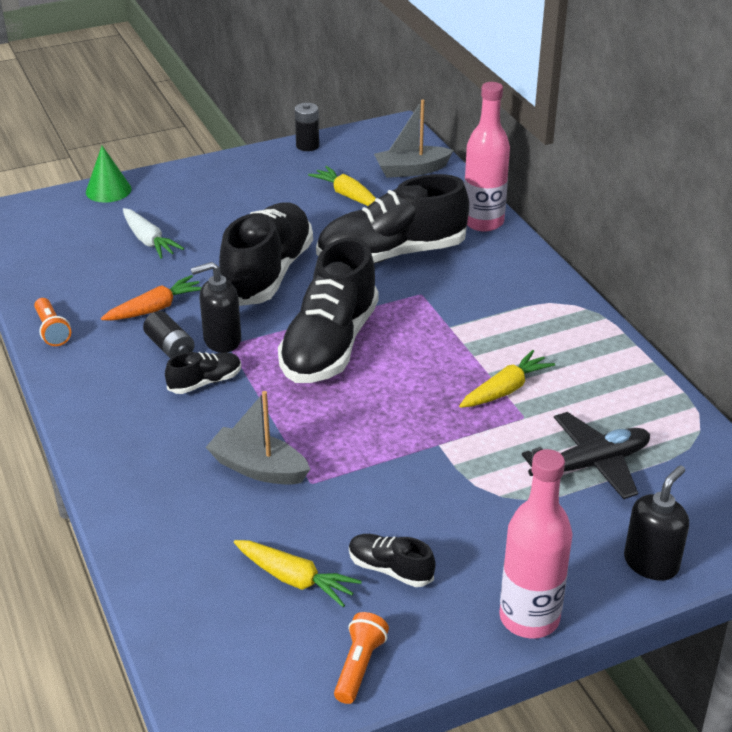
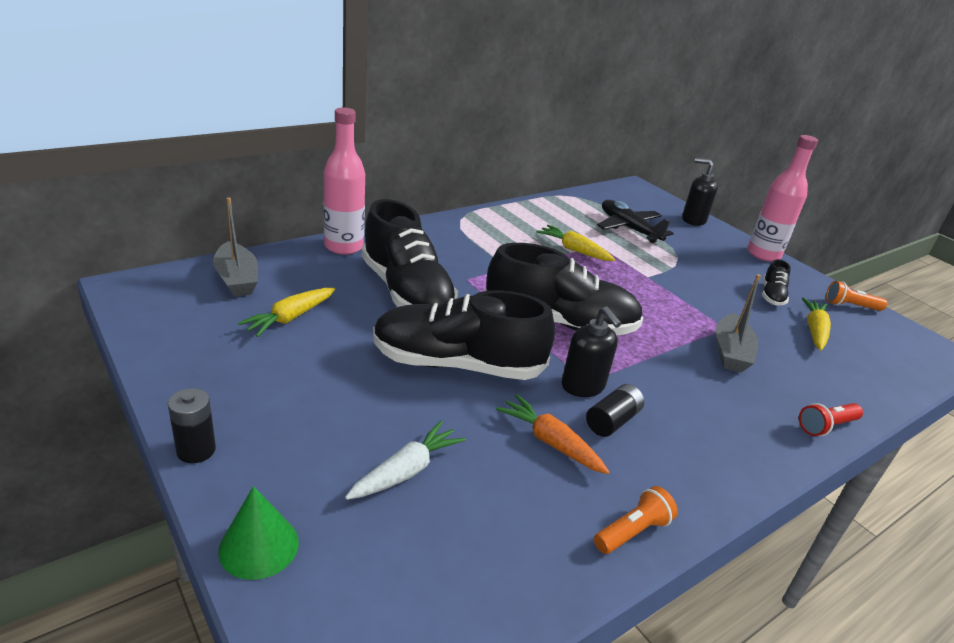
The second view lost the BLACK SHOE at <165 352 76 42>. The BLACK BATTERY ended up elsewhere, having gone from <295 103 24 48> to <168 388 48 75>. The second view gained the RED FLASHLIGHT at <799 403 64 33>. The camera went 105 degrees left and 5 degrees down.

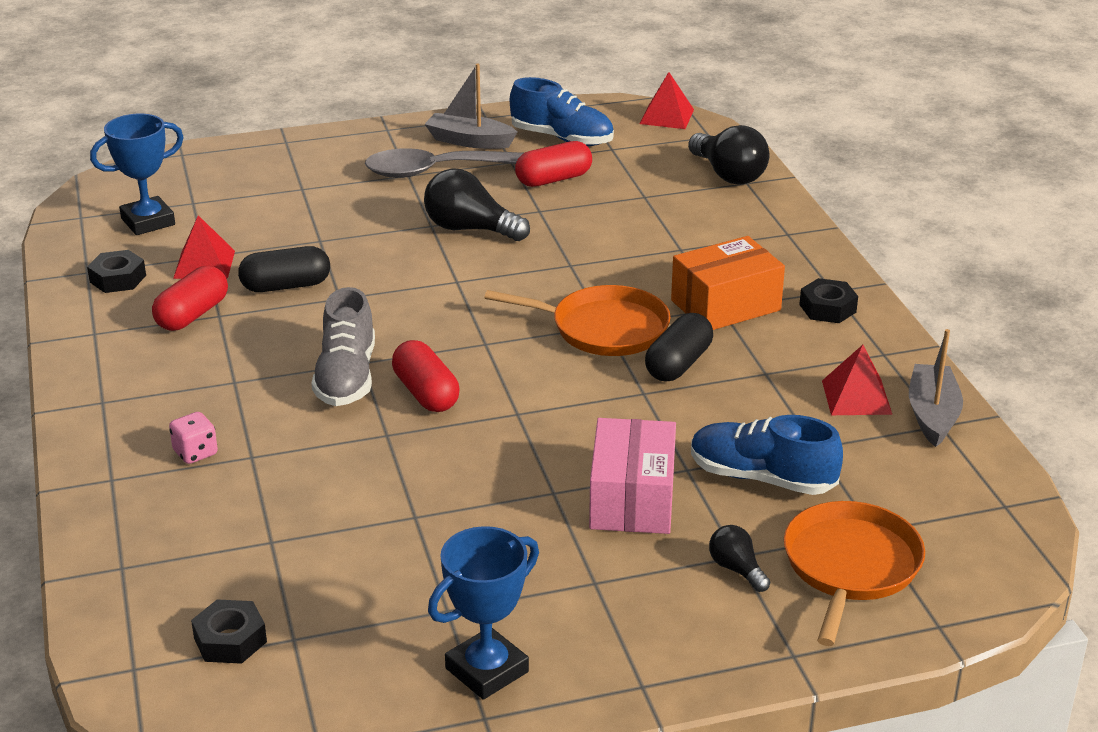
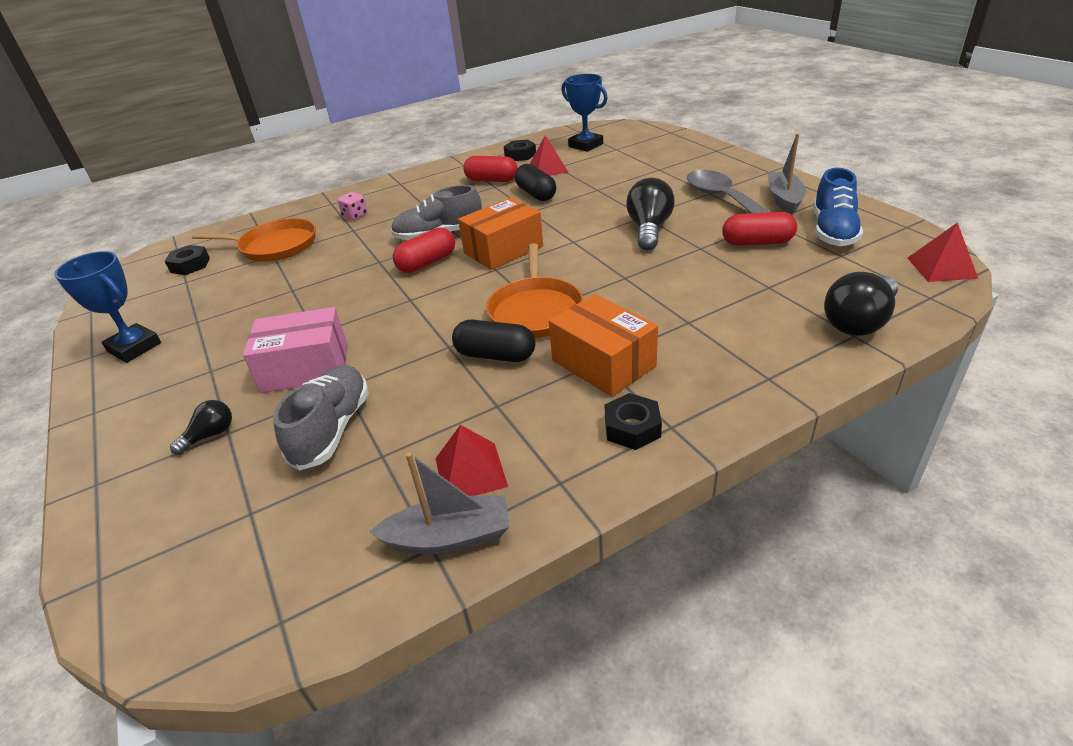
The RED CAPSULE at <515 141 77 46> ended up facing another way, 45 degrees counterclockwise from before. What was the BLUE SHOE at <691 415 152 80> turned into the GREY SHOE at <273 365 96 106>. The ORANGE PAN ended up elsewhere, having gone from <784 501 141 145> to <192 218 124 43>. The second view gained the ORANGE BOX at <458 197 85 73>. The camera went 80 degrees right and 5 degrees up.

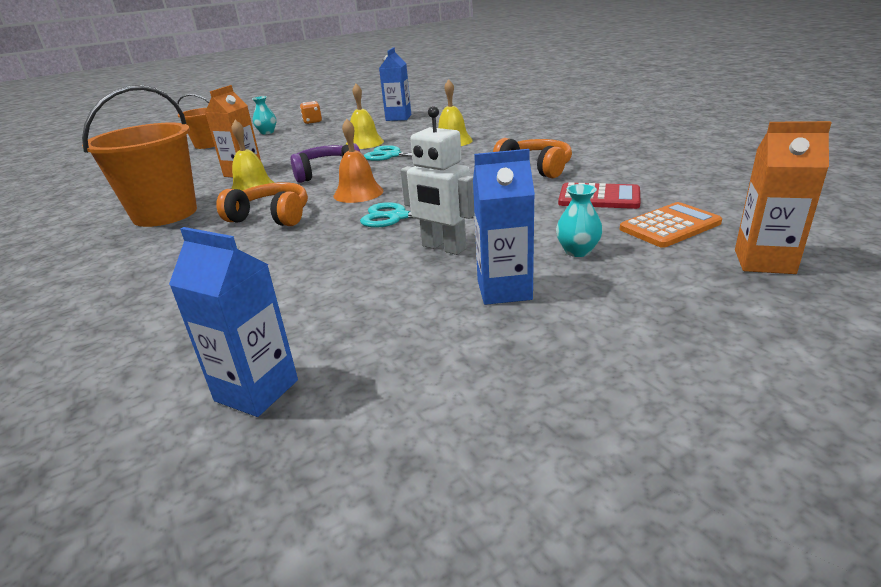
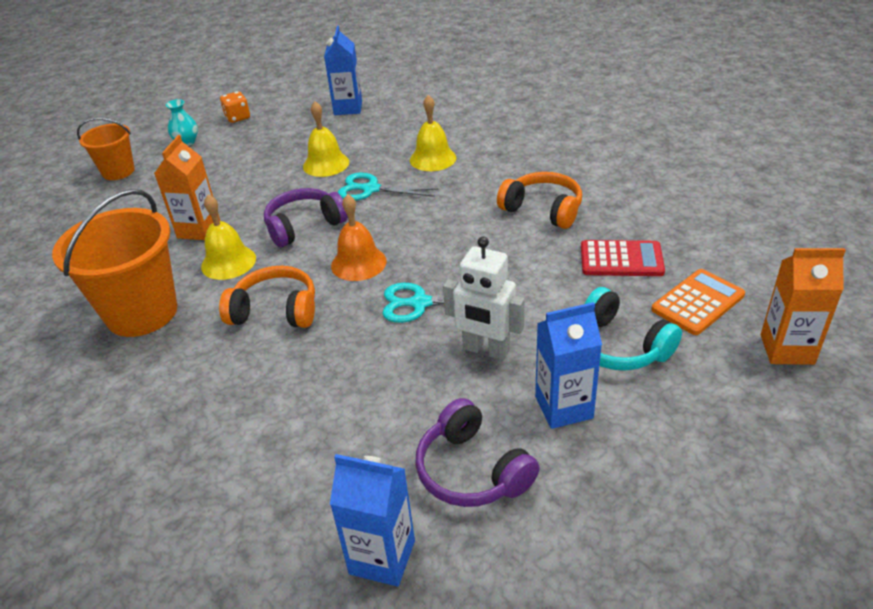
Where the TURQUOISE VASE stood at <556 184 47 73>, the TURQUOISE HEADPHONES came to stand at <585 287 97 84>. The second view gained the PURPLE HEADPHONES at <416 398 124 109>. The camera went 10 degrees left and 10 degrees up.

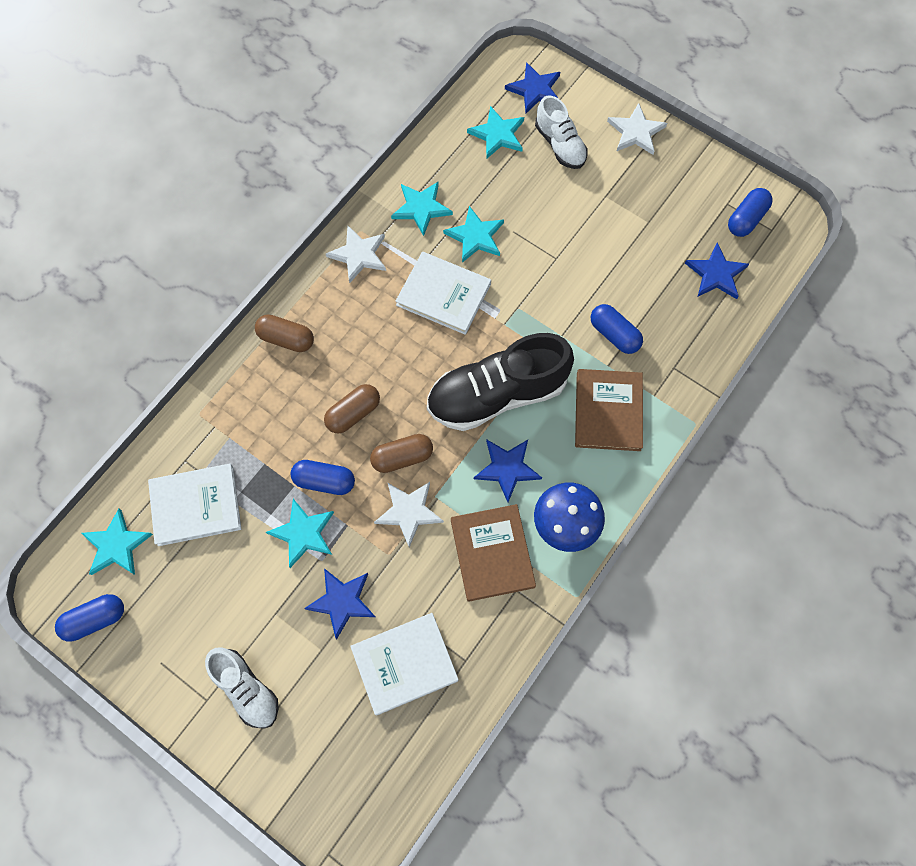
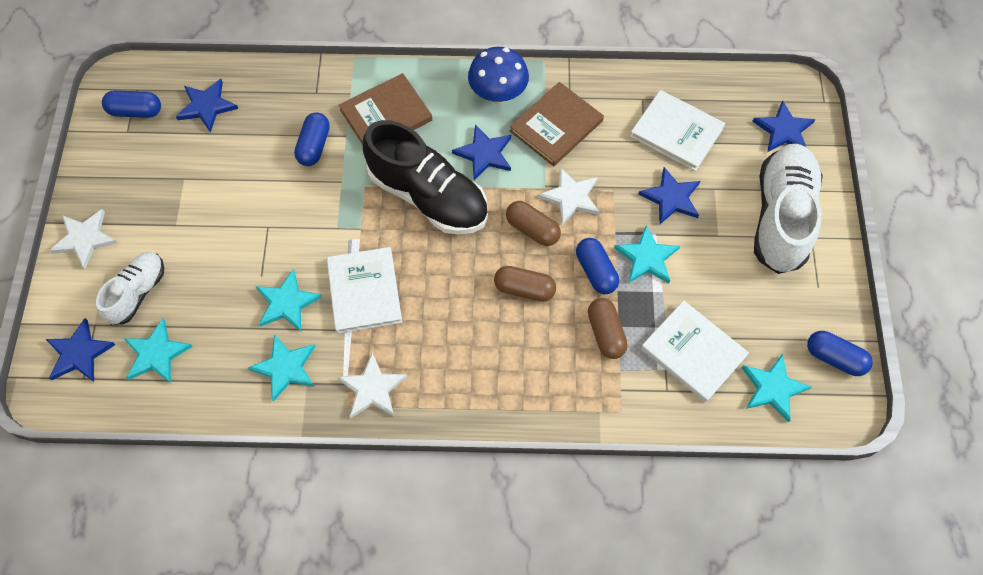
The size of the WHITE SHOE at <205 647 74 82> changed by a factor of 1.78. The BROWN CAPSULE ended up elsewhere, having gone from <255 314 59 38> to <588 298 40 61>. The second view gained the BLUE STAR at <752 100 64 52>. The camera went 125 degrees left and 5 degrees down.

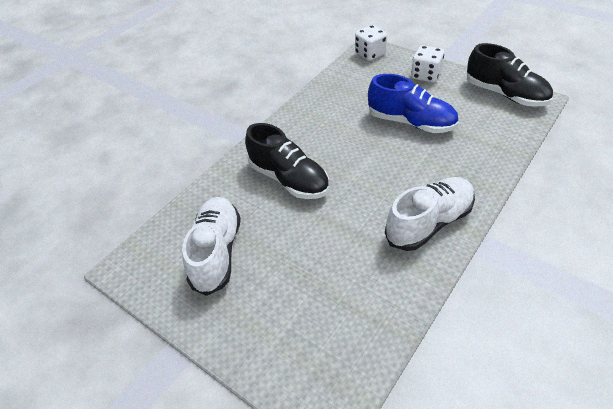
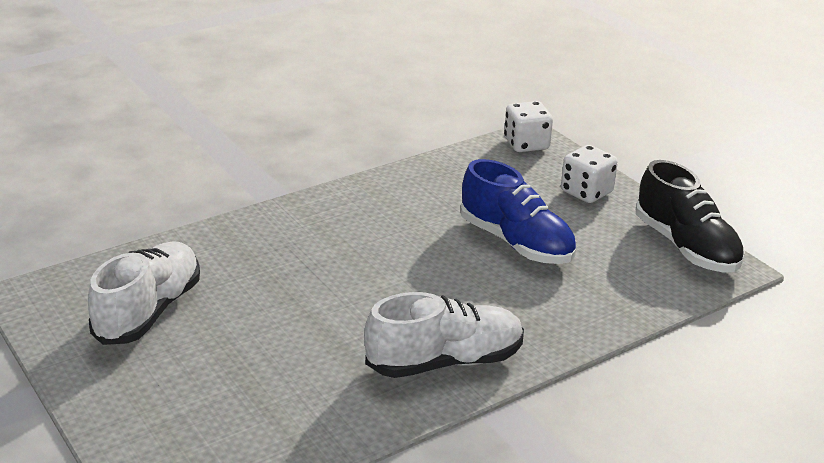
The second view lost the BLACK SHOE at <245 123 84 76>. The camera went 15 degrees right and 15 degrees down.

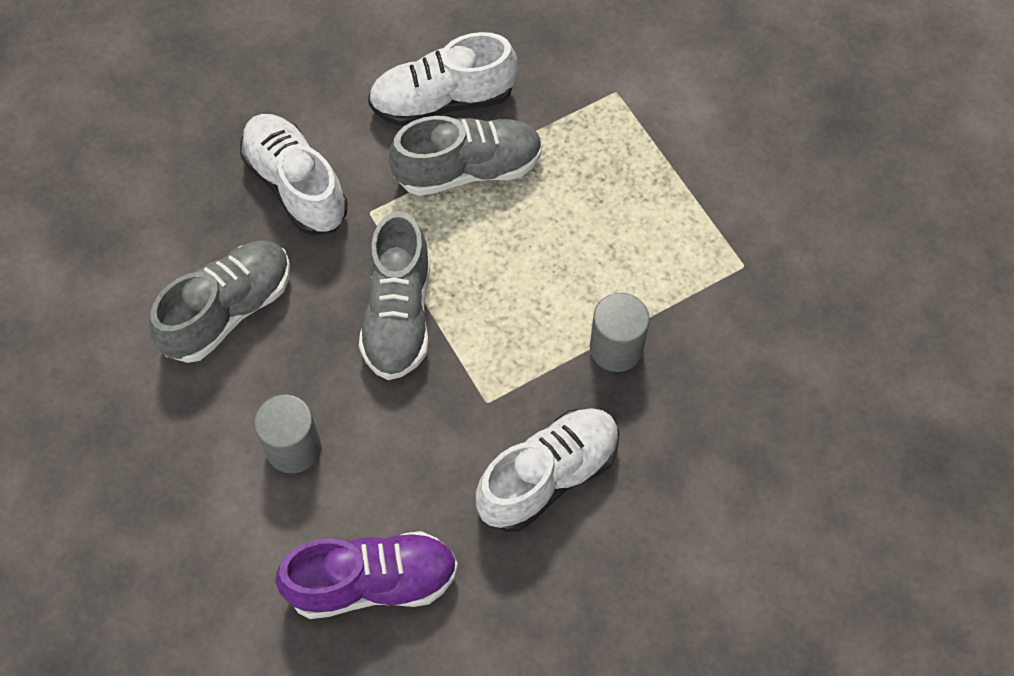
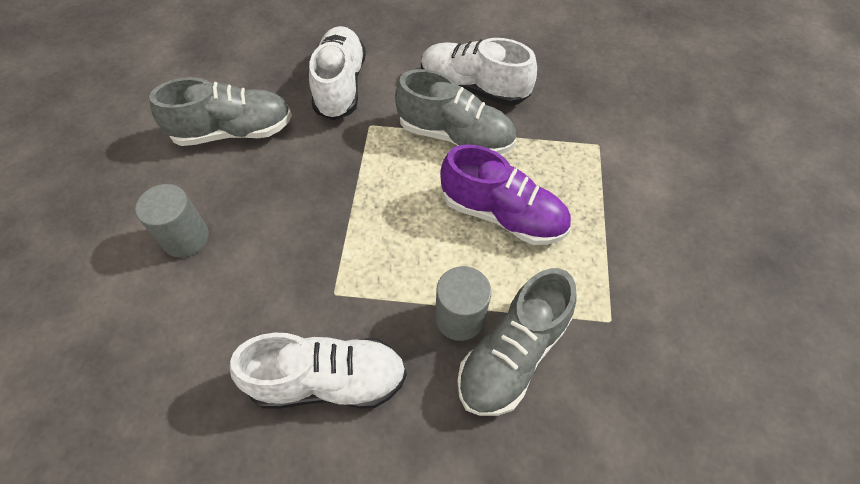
The PURPLE SHOE ended up elsewhere, having gone from <275 531 183 88> to <440 144 131 101>. The GREY SHOE ended up elsewhere, having gone from <359 211 71 169> to <457 268 120 148>. The camera went 35 degrees right and 5 degrees down.

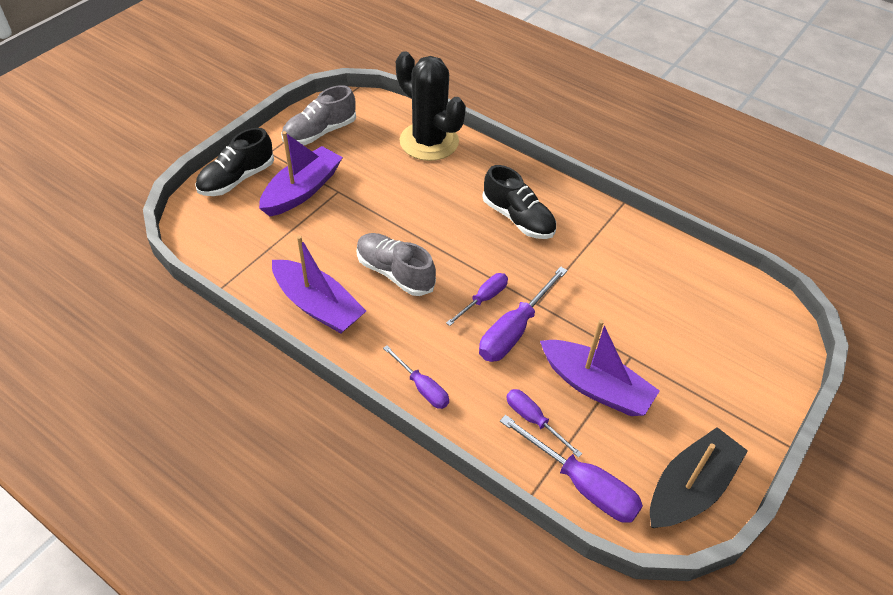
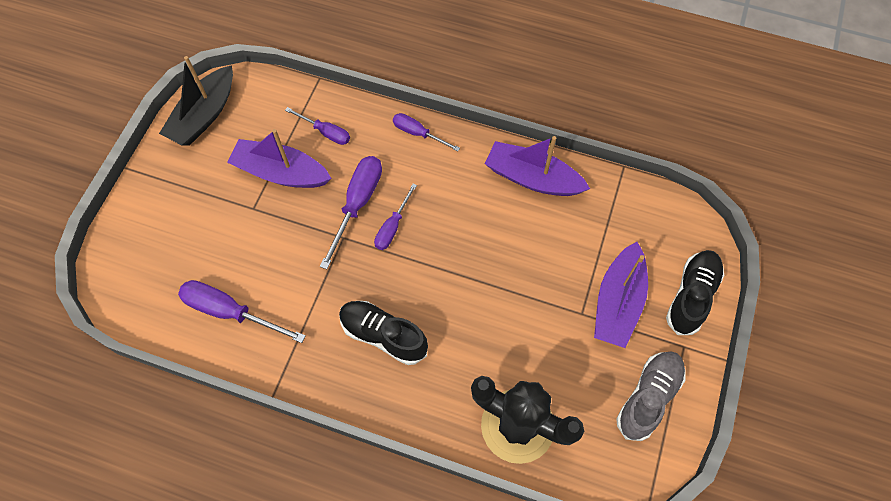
The second view lost the GREY SHOE at <357 233 79 63>. The PURPLE SCREWDRIVER ended up elsewhere, having gone from <500 415 143 108> to <178 280 128 63>. The camera went 165 degrees right and 15 degrees up.

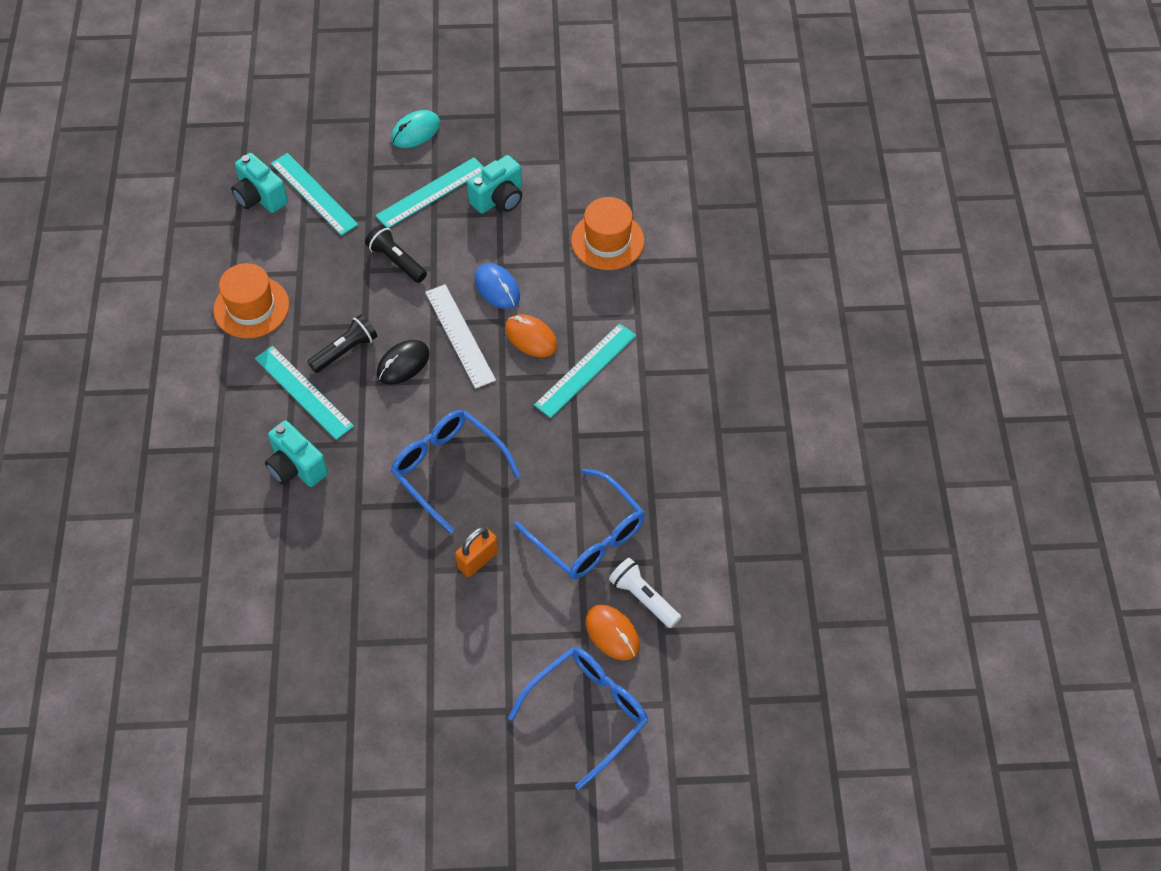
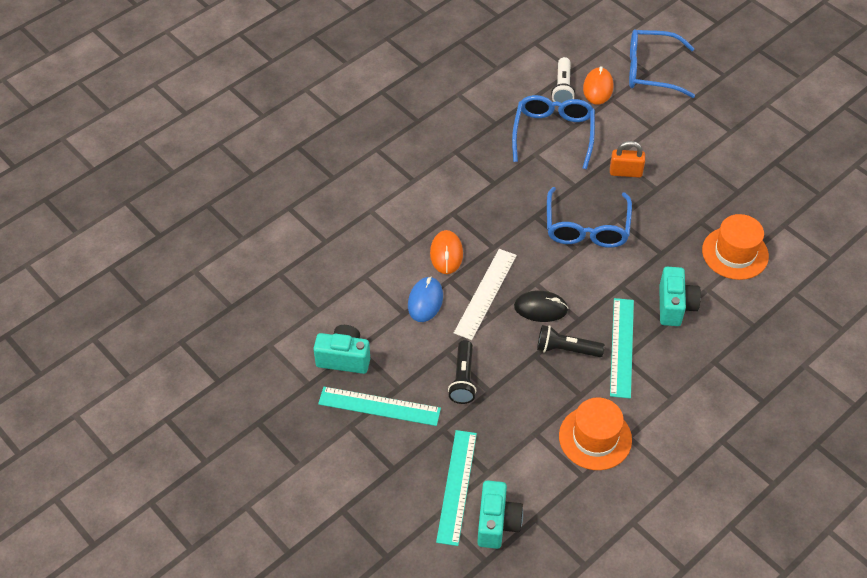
The second view lost the TURQUOISE MOUSE at <391 110 49 38>. The second view lost the TURQUOISE RULER at <534 323 102 95>. The ORANGE HAT ended up elsewhere, having gone from <571 197 73 73> to <702 214 67 66>. The camera went 130 degrees left and 5 degrees down.

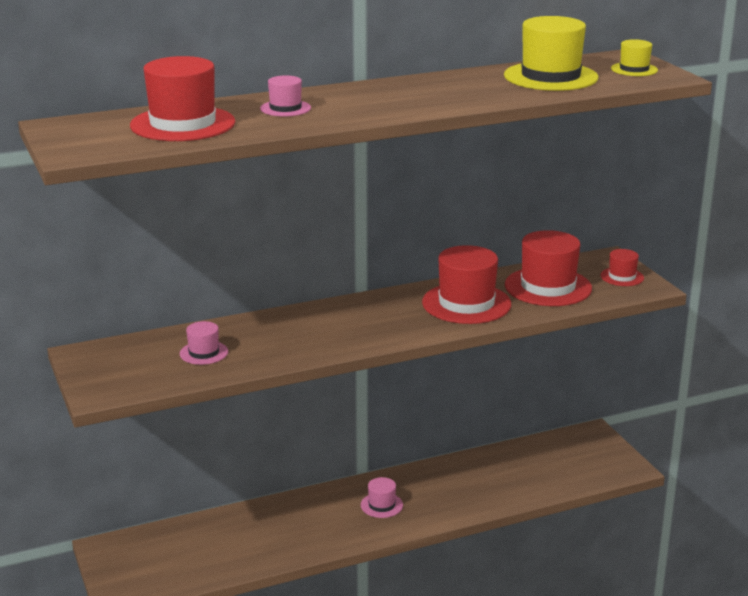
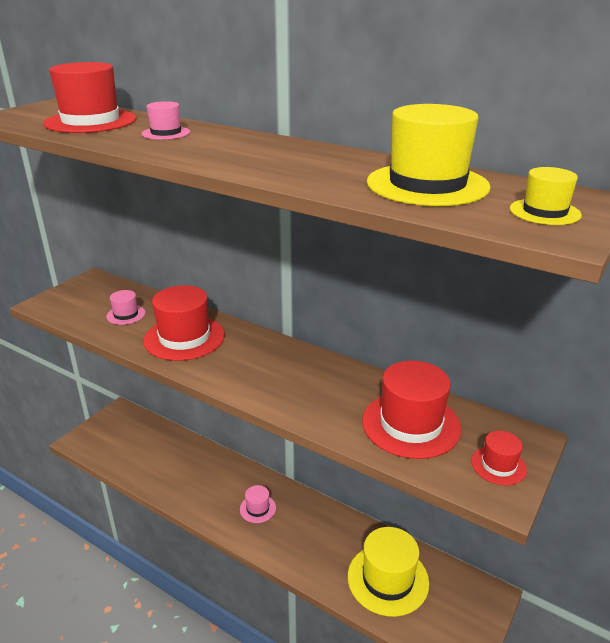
The RED HAT ended up elsewhere, having gone from <422 245 89 79> to <143 285 82 76>. The second view gained the YELLOW HAT at <348 527 81 90>. The camera went 55 degrees right and 5 degrees up.

